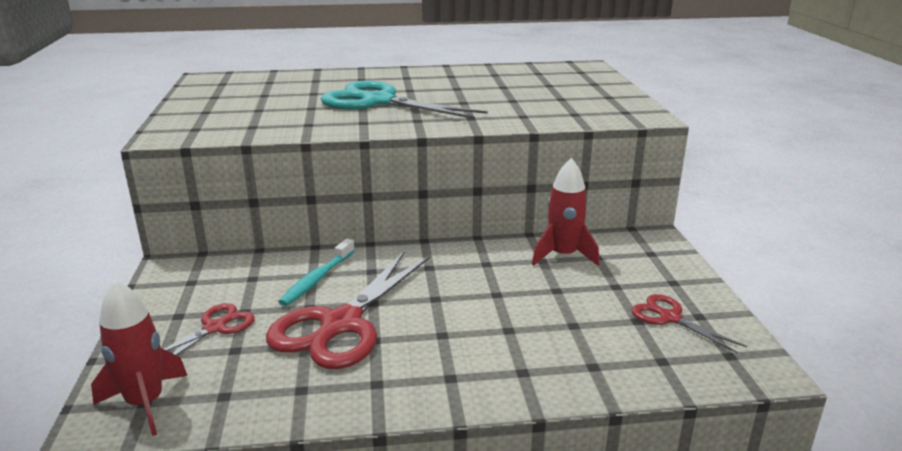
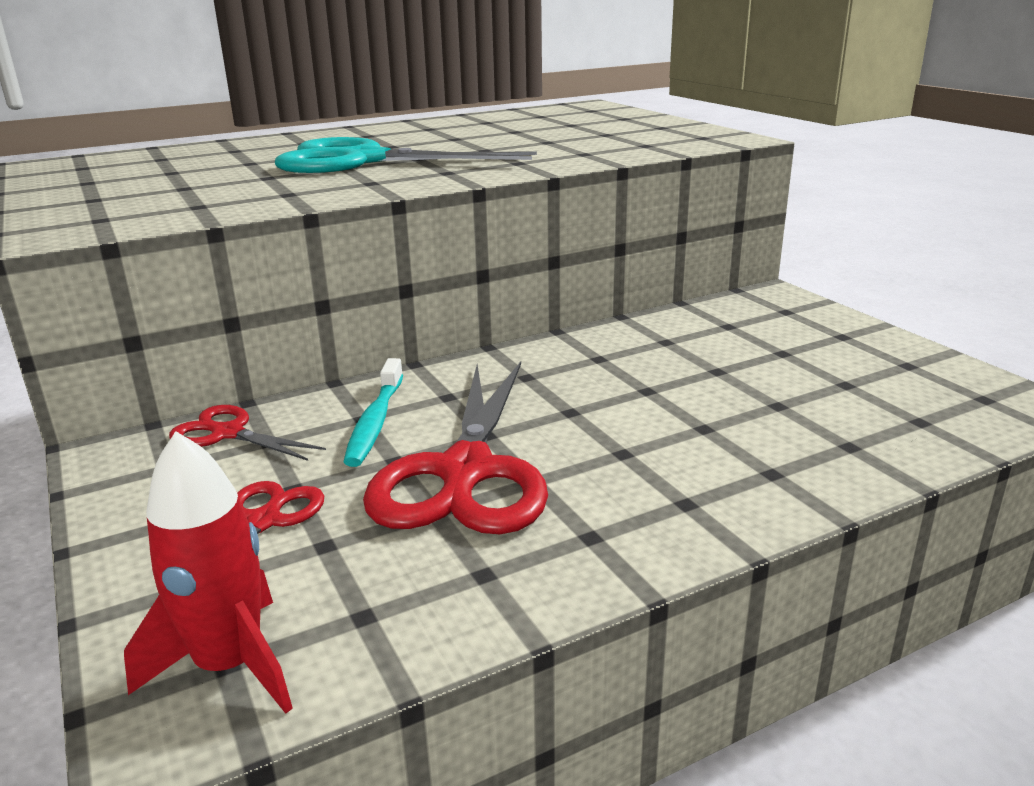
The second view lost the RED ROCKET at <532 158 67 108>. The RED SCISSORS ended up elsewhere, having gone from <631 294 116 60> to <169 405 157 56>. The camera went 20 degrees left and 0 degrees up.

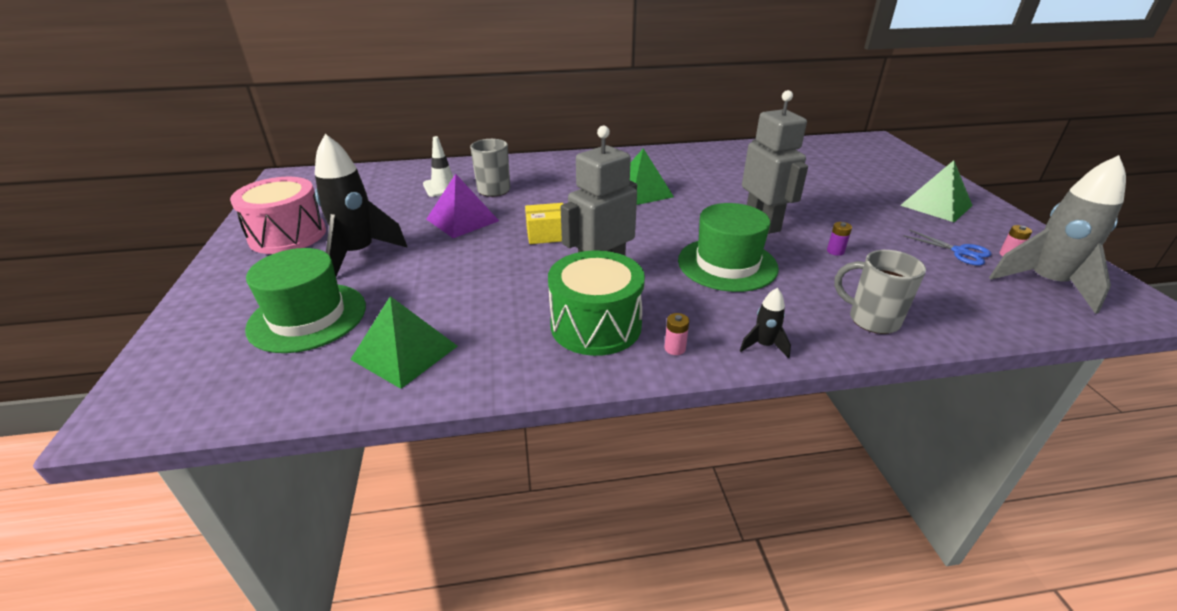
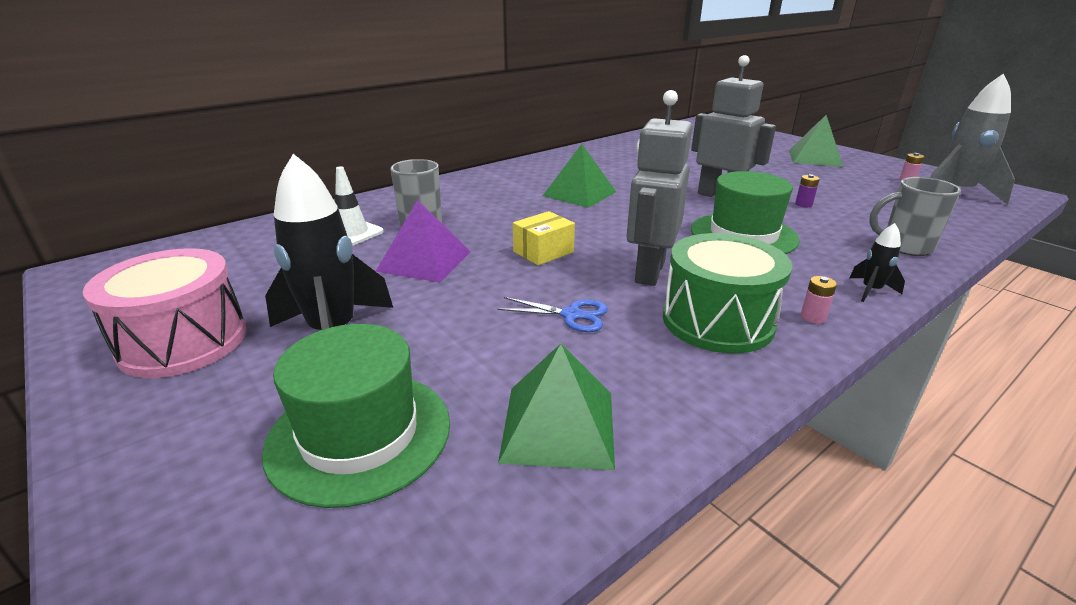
The BLUE SCISSORS ended up elsewhere, having gone from <903 229 88 36> to <497 297 111 35>. The camera went 30 degrees left and 5 degrees down.

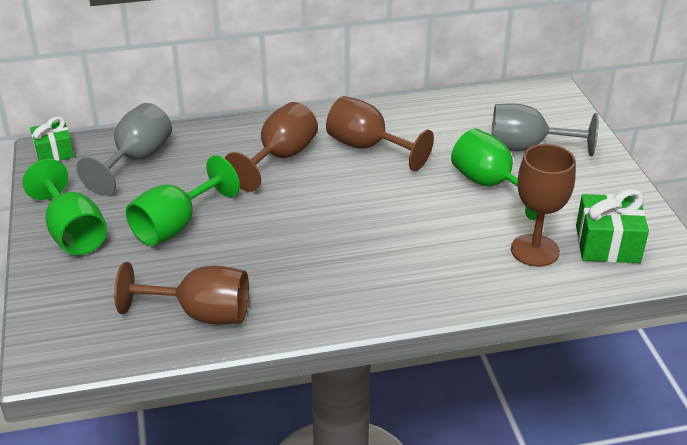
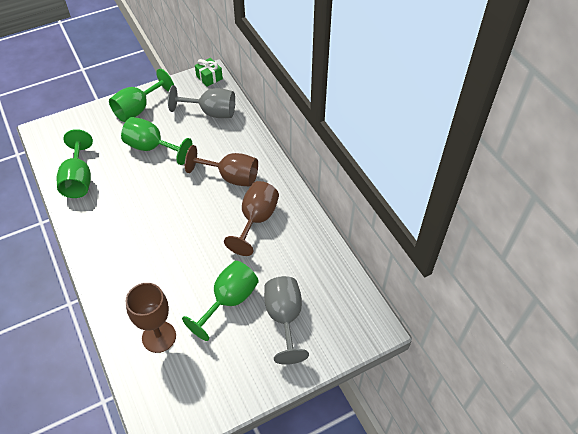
What was the BROWN GOBLET at <114 262 135 63> turned into the GREEN GOBLET at <57 129 36 69>. The second view lost the GREEN GIFT at <576 189 73 74>. The camera went 75 degrees right and 15 degrees up.

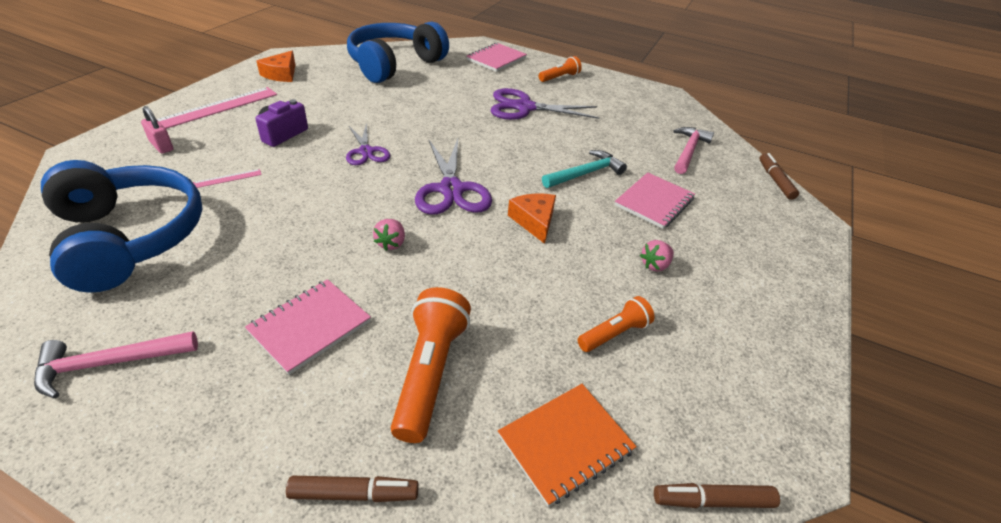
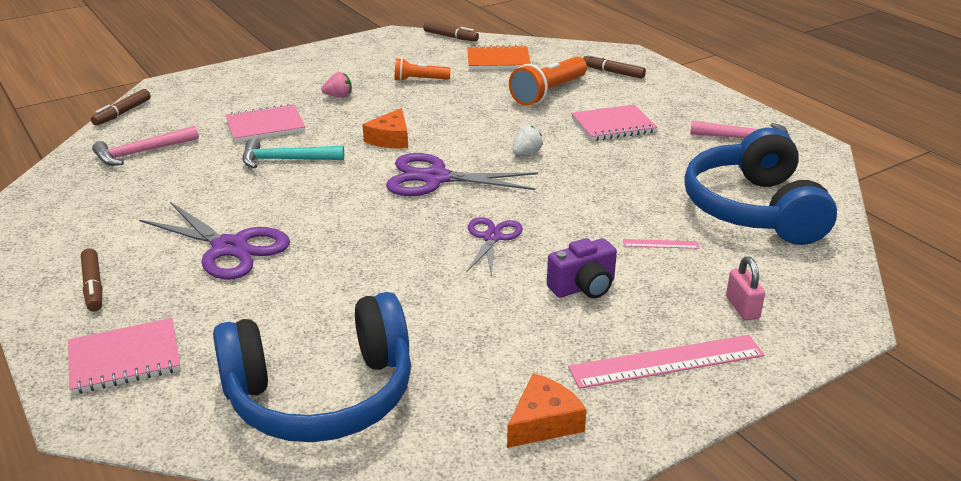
What was the PINK STRAWBERRY at <373 219 32 32> turned into the WHITE STRAWBERRY at <513 125 30 30>. The PURPLE SCISSORS at <415 139 77 75> ended up facing another way, 105 degrees counterclockwise from before. Where the ORANGE FLASHLIGHT stood at <539 56 43 26>, the BROWN MARKER came to stand at <81 248 21 64>. The camera went 145 degrees left and 10 degrees down.

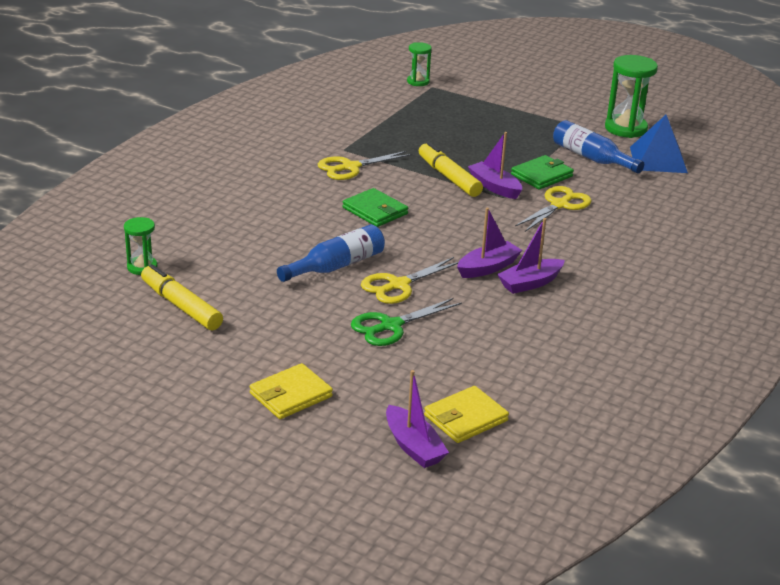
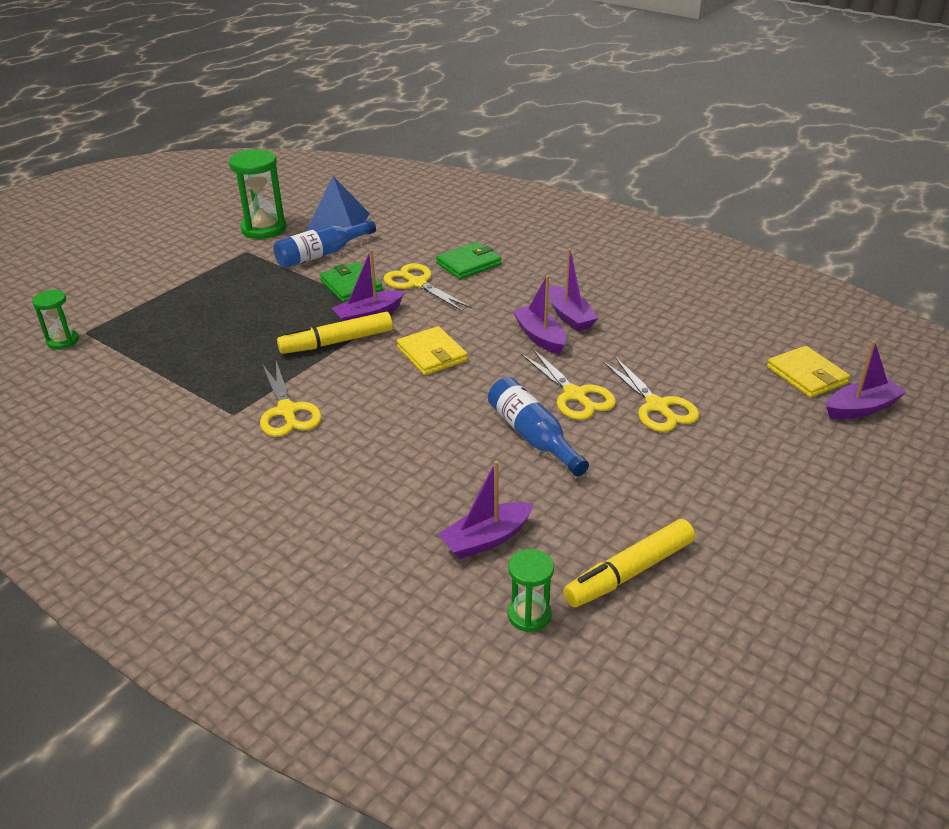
The YELLOW WALLET ended up elsewhere, having gone from <250 363 83 56> to <397 326 71 49>. The GREEN WALLET ended up elsewhere, having gone from <342 188 66 39> to <436 242 66 37>. What was the GREEN SCISSORS at <351 298 111 48> turned into the YELLOW SCISSORS at <603 357 96 75>. The second view gained the PURPLE BOAT at <438 460 95 99>. The camera went 80 degrees left and 5 degrees up.

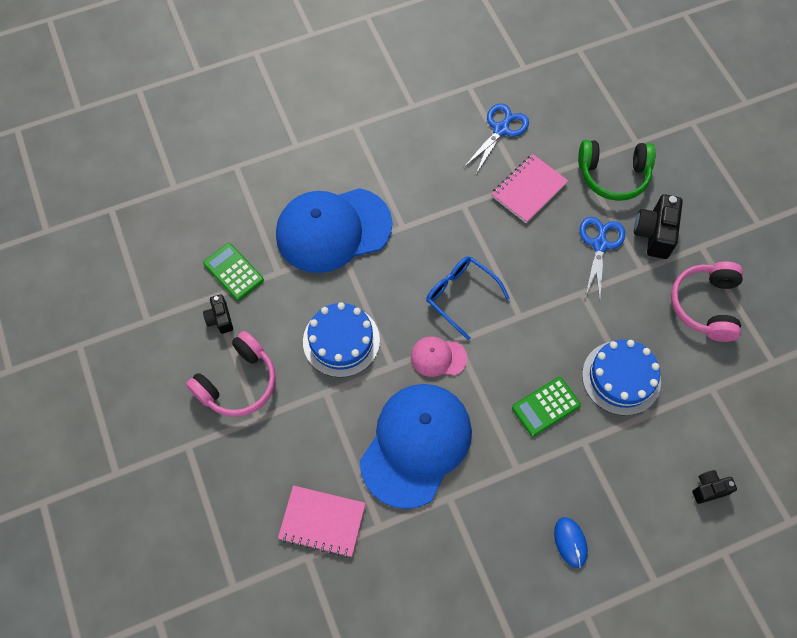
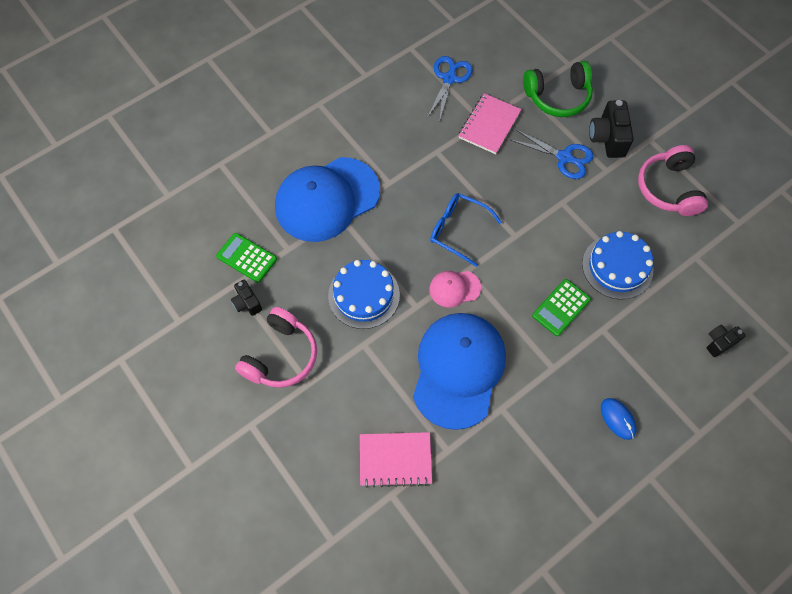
The BLUE SCISSORS at <580 217 45 84> ended up facing another way, 120 degrees clockwise from before. The camera went 15 degrees left and 0 degrees up.

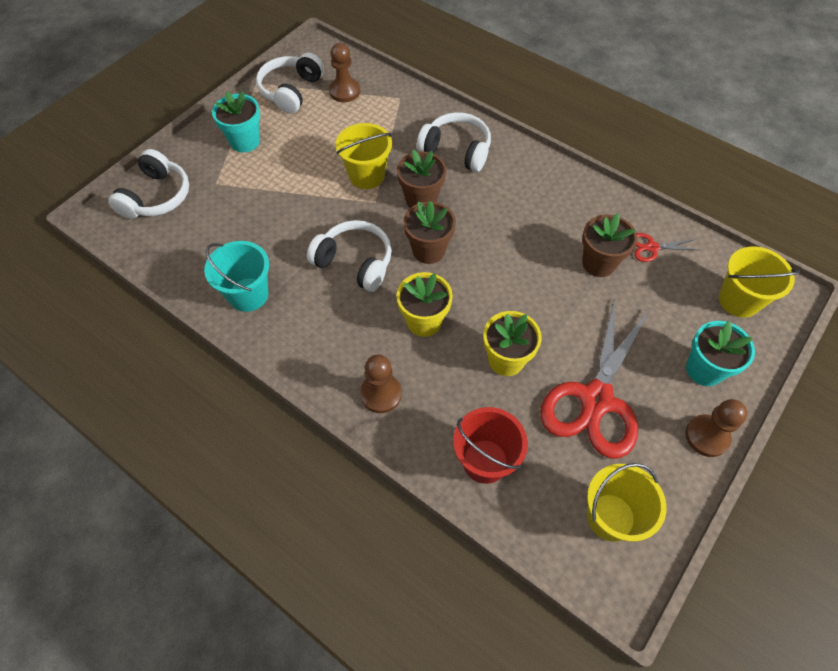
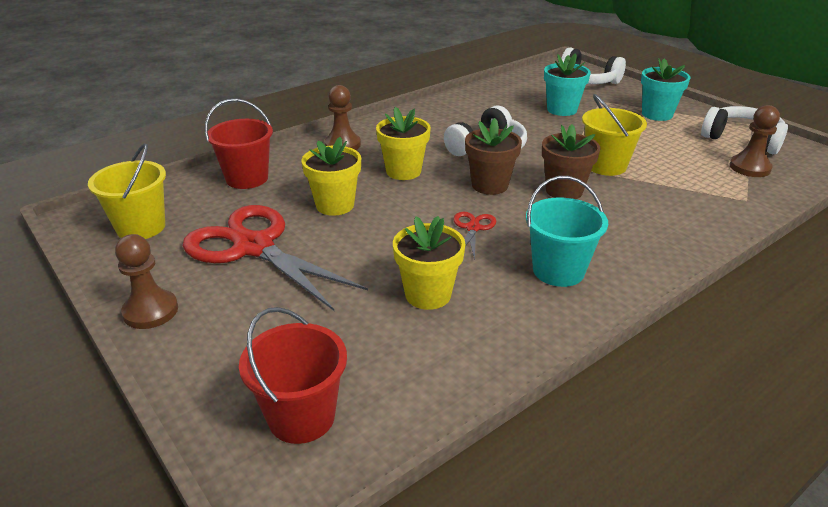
The TURQUOISE BUCKET ended up elsewhere, having gone from <204 241 65 71> to <526 176 82 111>. The second view lost the WHITE HEADPHONES at <417 112 74 60>. What was the BROWN FLOWER POT at <582 213 55 64> turned into the YELLOW FLOWER POT at <393 216 73 94>. The RED SCISSORS ended up elsewhere, having gone from <634 233 64 29> to <453 212 43 48>. The TURQUOISE FLOWER POT ended up elsewhere, having gone from <686 321 69 65> to <544 53 47 63>. What was the YELLOW BUCKET at <719 246 81 72> turned into the RED BUCKET at <239 307 108 137>. The camera went 105 degrees right and 25 degrees down.

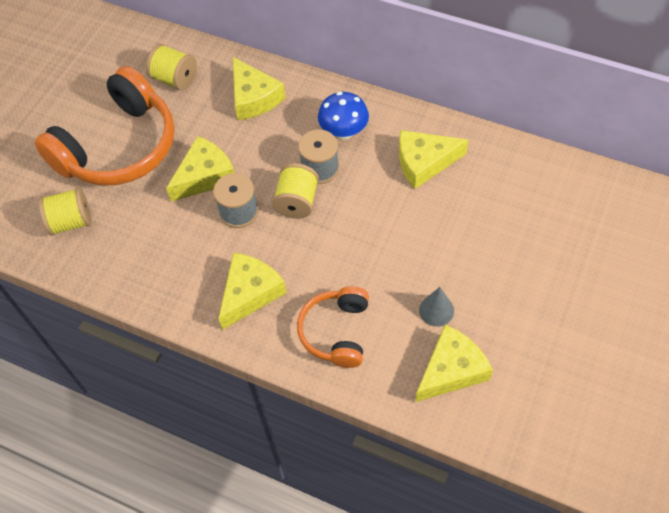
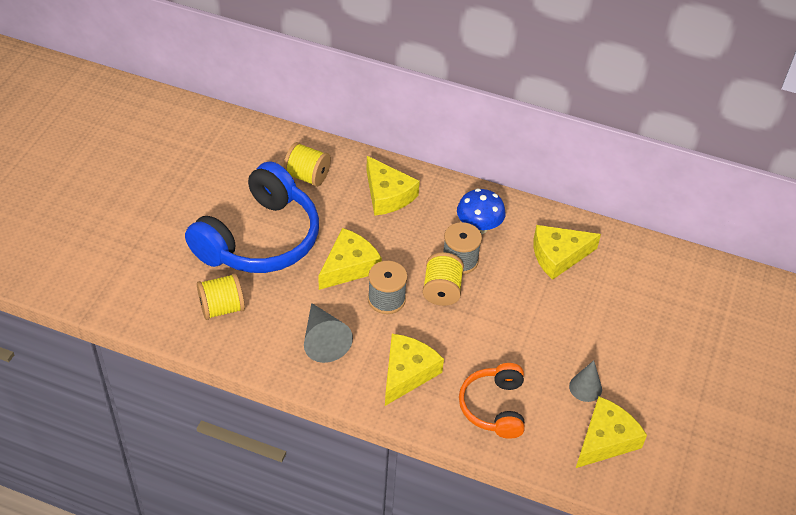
What was the ORANGE HEADPHONES at <34 66 141 119> turned into the BLUE HEADPHONES at <185 161 134 112>. The second view gained the GREY CONE at <304 303 49 60>. The camera went 10 degrees left and 10 degrees down.

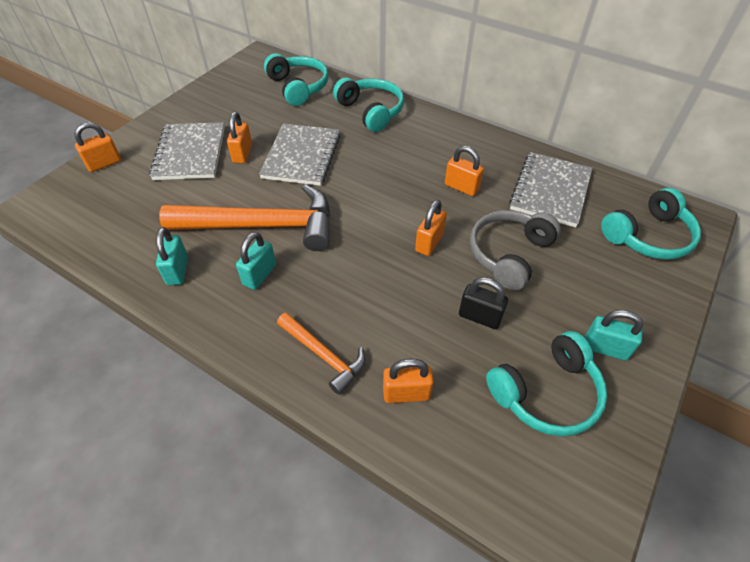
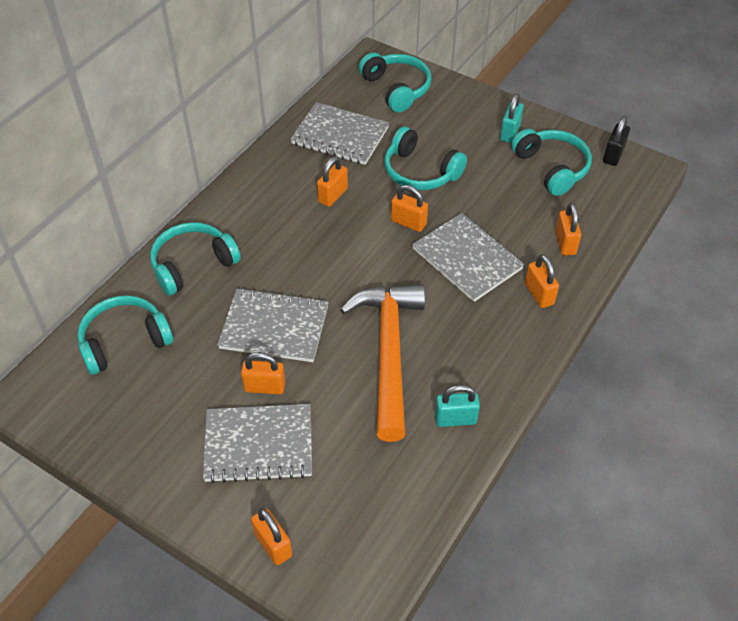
The second view lost the TURQUOISE PADLOCK at <236 232 40 58>. Where the ORANGE HAMMER stood at <277 312 89 83>, the ORANGE PADLOCK came to stand at <525 254 34 54>. The BLACK PADLOCK ended up elsewhere, having gone from <459 277 49 52> to <603 116 27 50>. What was the GREY HEADPHONES at <470 210 91 80> turned into the TURQUOISE HEADPHONES at <384 127 83 63>. The second view gained the GREY NOTEBOOK at <412 213 113 89>. The camera went 90 degrees left and 0 degrees up.

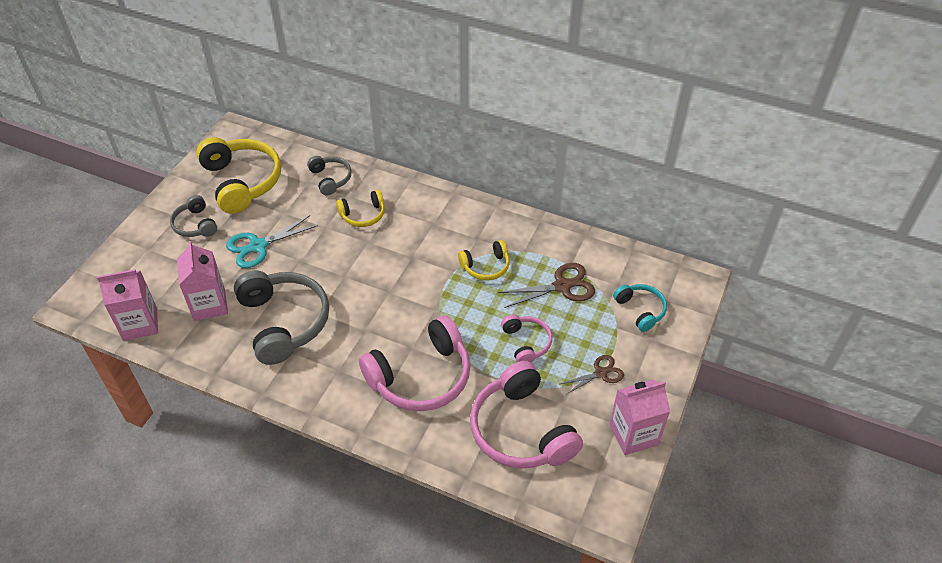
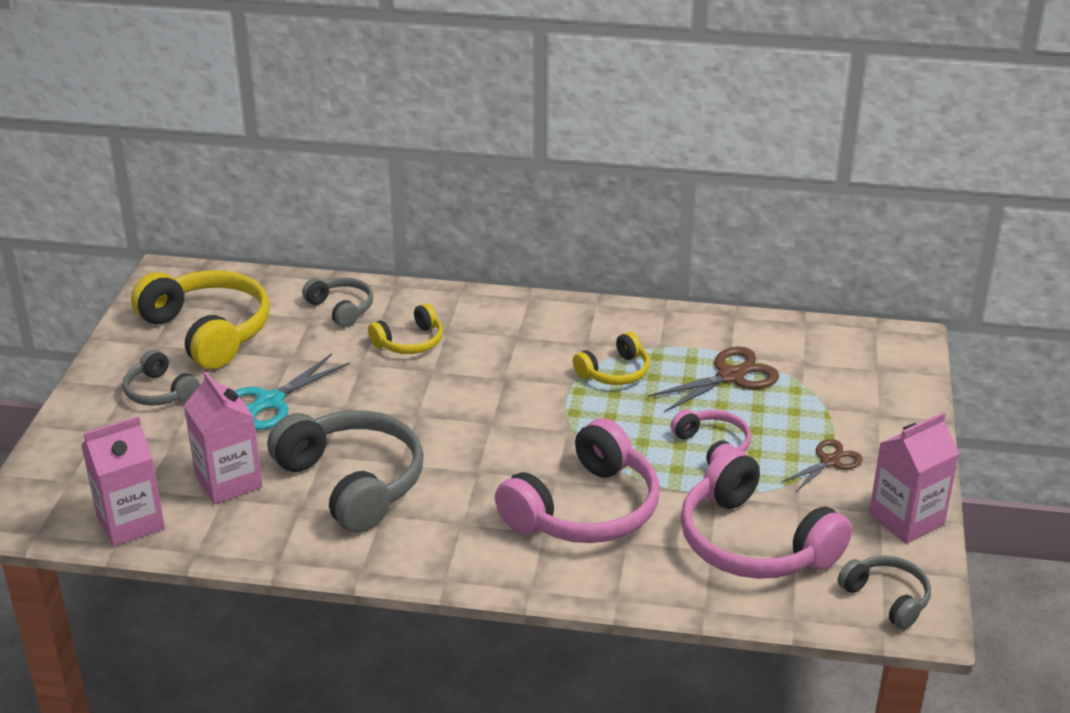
The second view lost the TURQUOISE HEADPHONES at <613 284 54 48>. The second view gained the GREY HEADPHONES at <838 556 93 74>. The camera went 15 degrees left and 15 degrees down.

